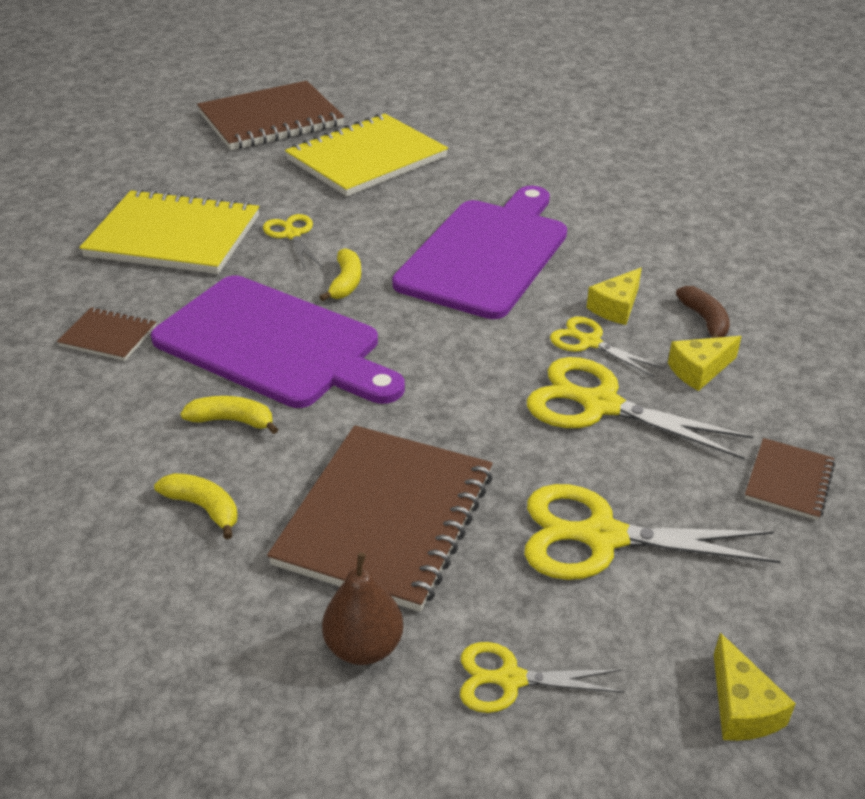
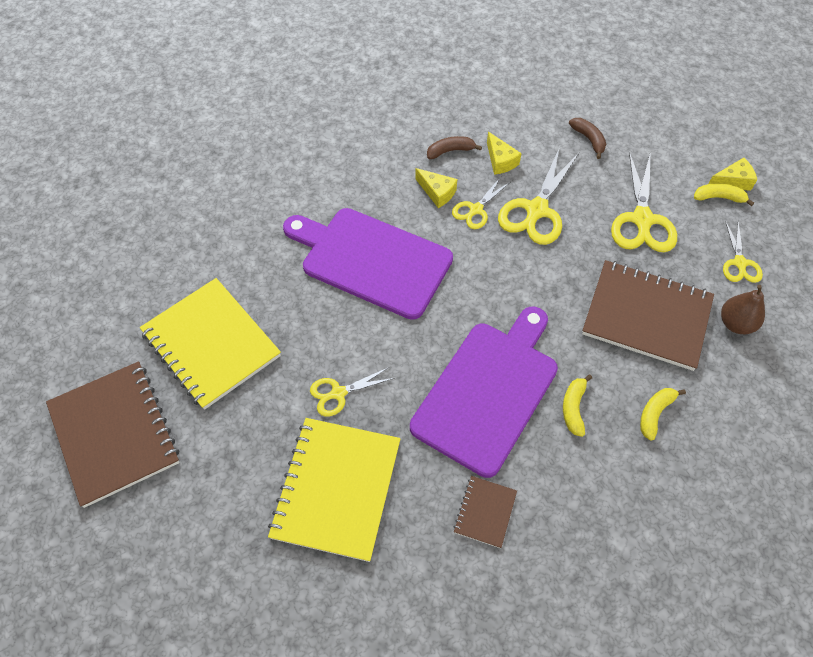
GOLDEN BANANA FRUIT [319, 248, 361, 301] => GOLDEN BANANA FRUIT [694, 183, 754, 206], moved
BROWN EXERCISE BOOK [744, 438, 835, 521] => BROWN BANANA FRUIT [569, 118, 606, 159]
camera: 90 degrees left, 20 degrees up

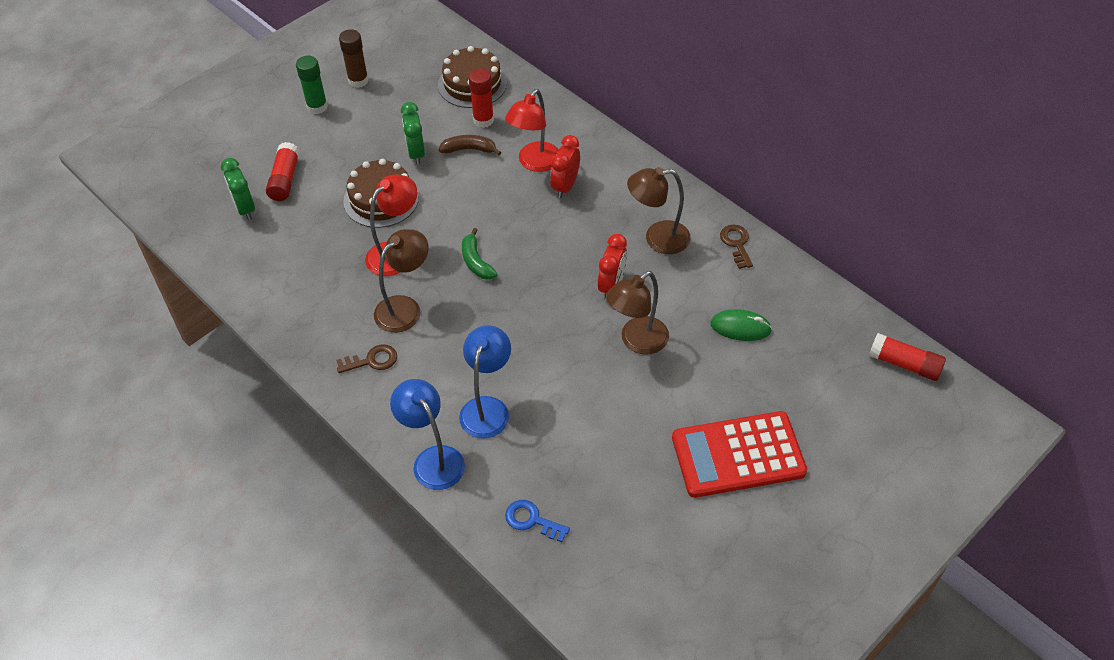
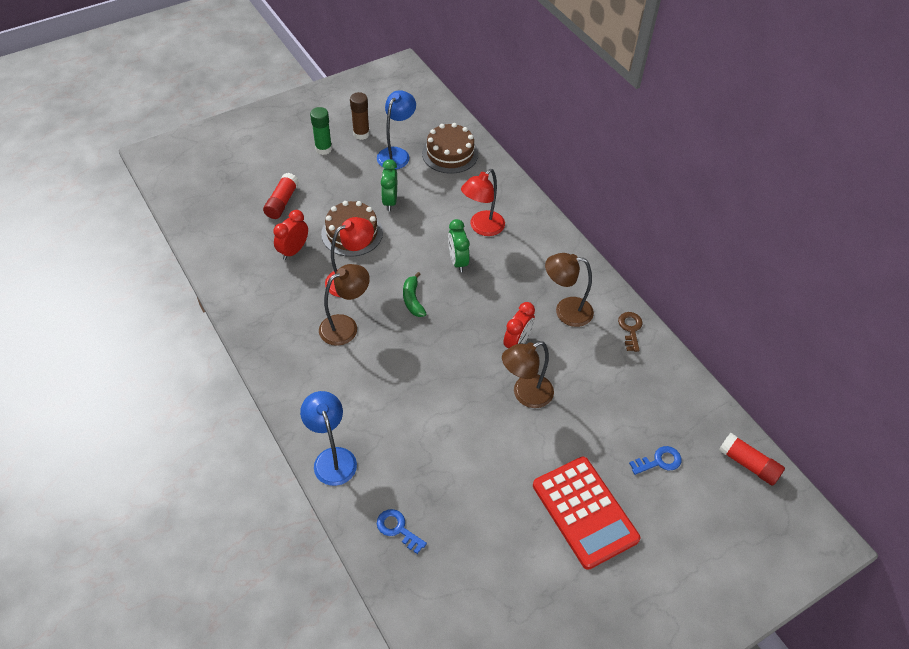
GREEN ALARM CLOCK [221, 158, 255, 221] => GREEN ALARM CLOCK [448, 219, 470, 272], moved
BROWN KEY [336, 344, 397, 373] => nothing
BROWN BANANA FRUIT [439, 135, 501, 155] => nothing
ROYAL BLUE DESK LAMP [459, 325, 511, 439] => ROYAL BLUE DESK LAMP [377, 90, 416, 169], moved
CRIMSON GLUE [469, 69, 494, 128] => nothing
CRIMSON ALARM CLOCK [550, 135, 580, 198] => CRIMSON ALARM CLOCK [273, 210, 308, 260], moved
CRIMSON CALCULATOR [672, 411, 807, 498] => CRIMSON CALCULATOR [533, 457, 641, 570], 120 degrees counterclockwise
GREEN MOUSE [710, 309, 772, 341] => nothing
nothing => ROYAL BLUE KEY [629, 446, 682, 475]
camera: 10 degrees right, 0 degrees up

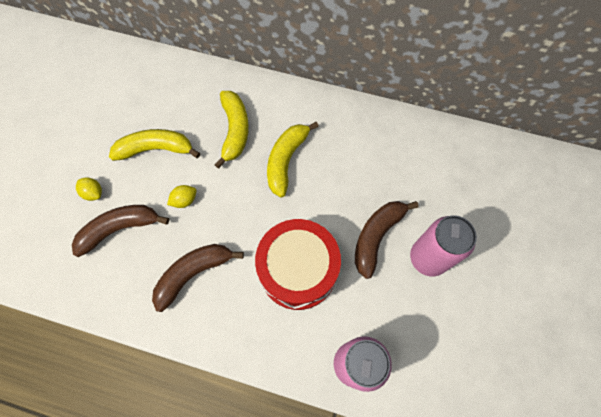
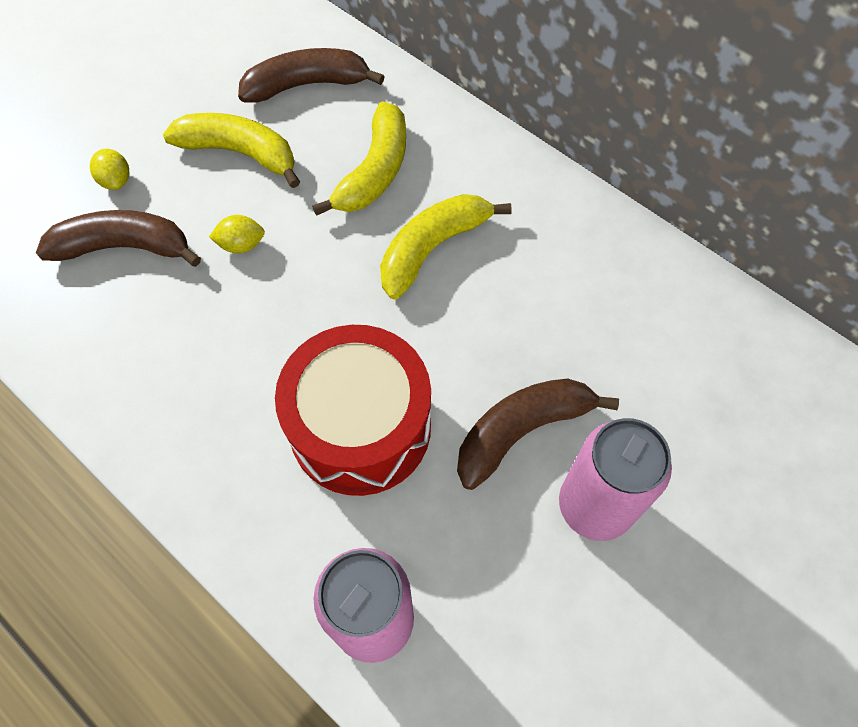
BROWN BANANA FRUIT [152, 244, 244, 312] => BROWN BANANA FRUIT [238, 48, 385, 103], moved
camera: 25 degrees right, 5 degrees down

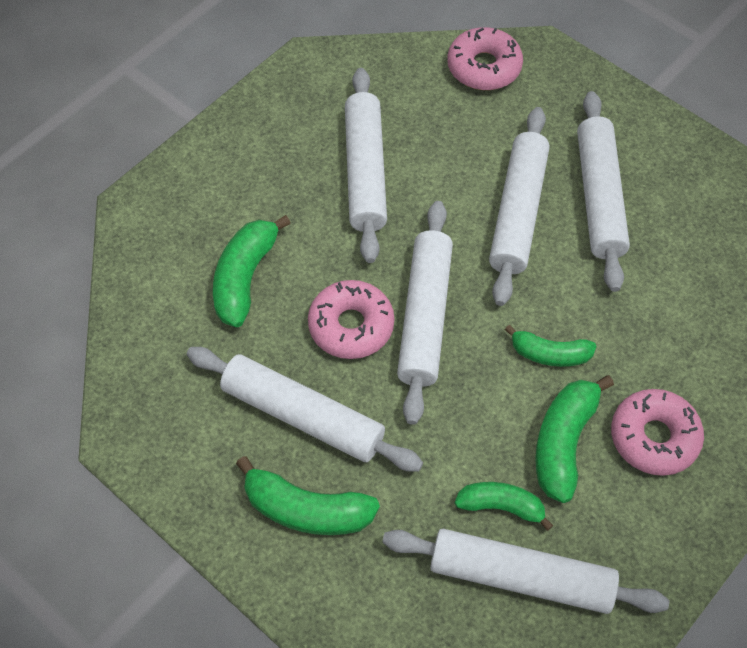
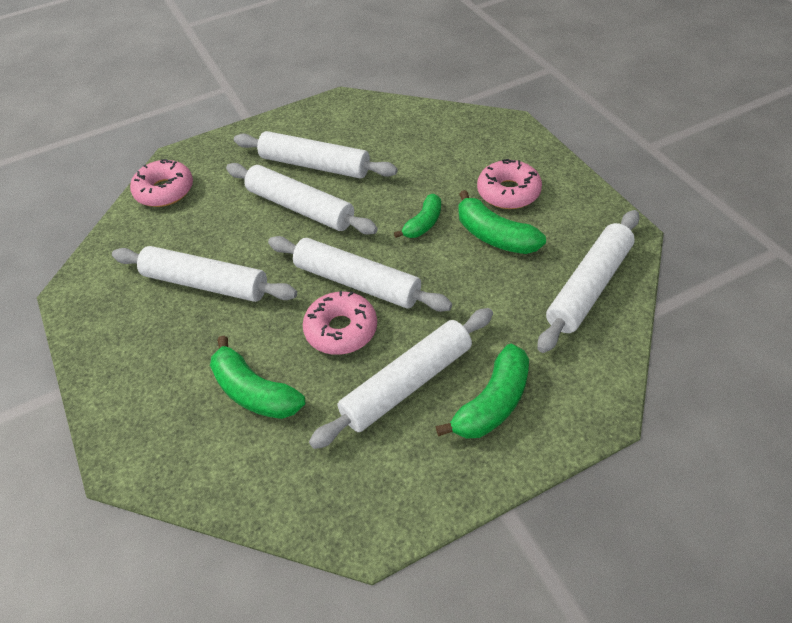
GREEN BANANA FRUIT [455, 482, 553, 531] => nothing
camera: 65 degrees left, 10 degrees down

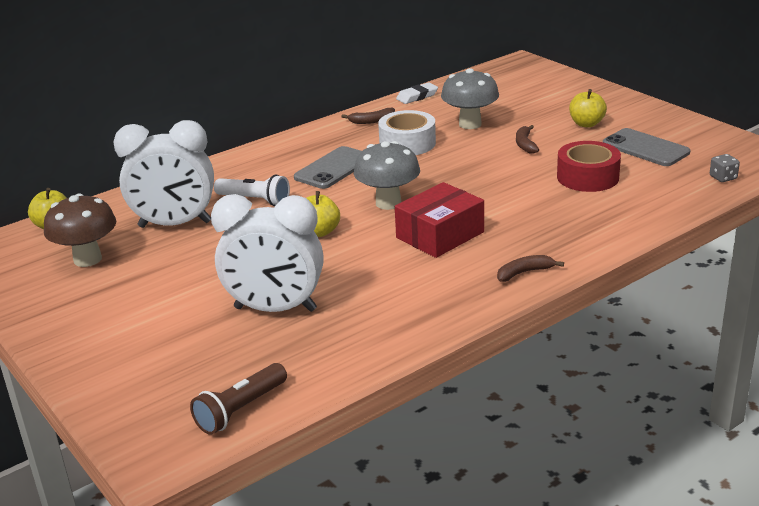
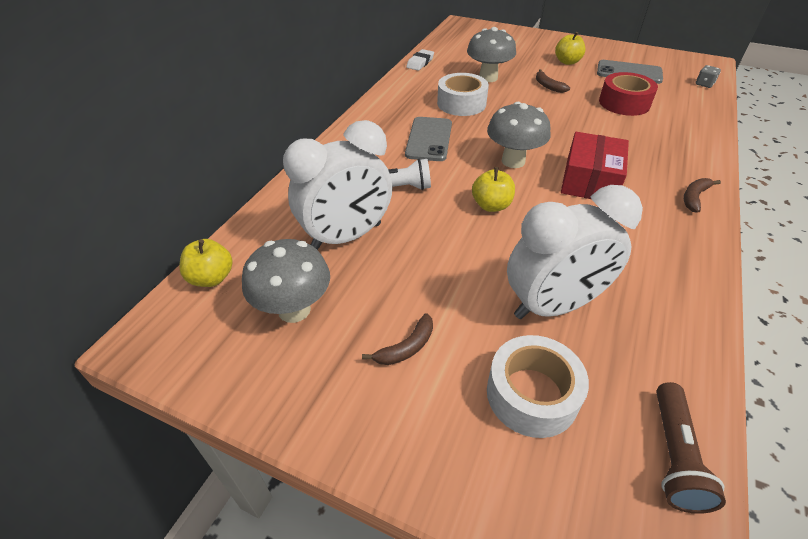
BROWN TOADSTOOL [44, 194, 116, 267] => GREY TOADSTOOL [242, 239, 330, 323]
BROWN BANANA FRUIT [341, 108, 395, 124] => BROWN BANANA FRUIT [362, 313, 433, 365], moved
nothing => PURE WHITE TAPE [487, 335, 589, 438]
camera: 30 degrees left, 15 degrees up

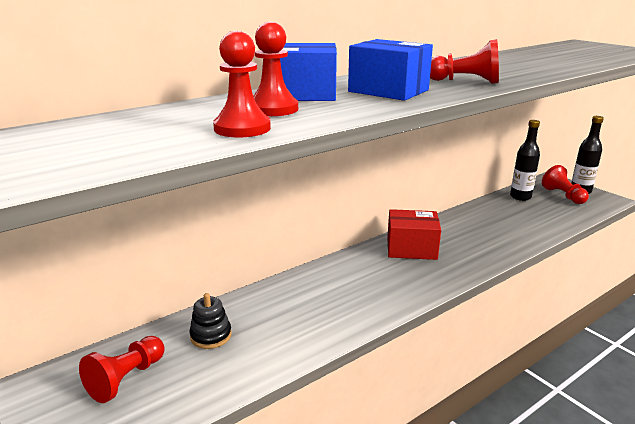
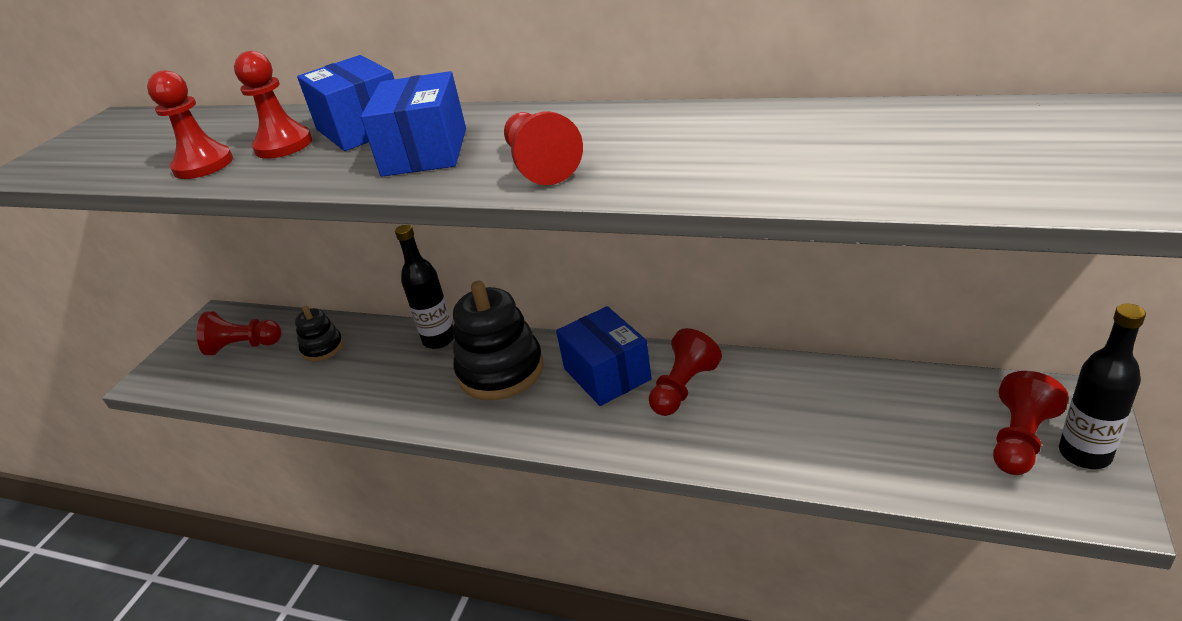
CRIMSON BOX [387, 209, 441, 260] => ROYAL BLUE BOX [556, 306, 652, 406]
BLACK BOTTLE [510, 120, 540, 201] => BLACK BOTTLE [395, 224, 454, 349], moved
nothing => BLACK STACKING TOY [453, 281, 544, 400]
nothing => CRIMSON PAWN [649, 328, 722, 416]
camera: 60 degrees right, 10 degrees up

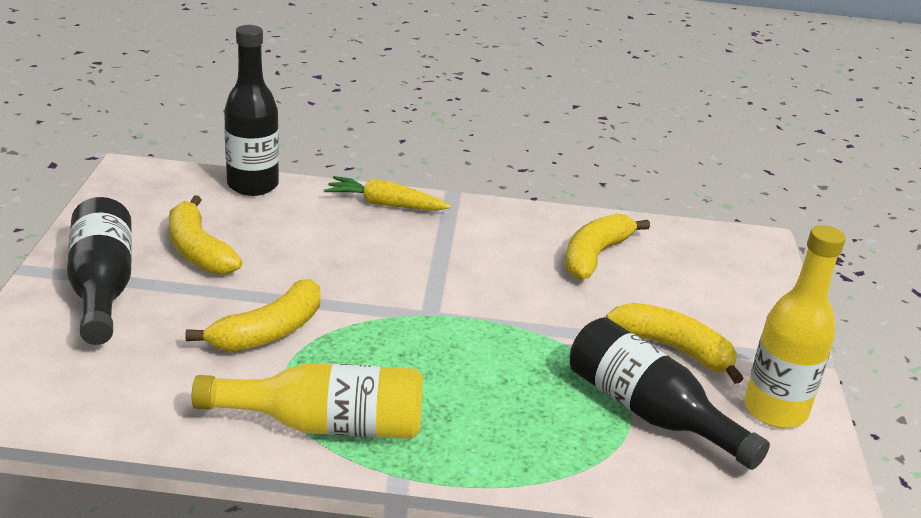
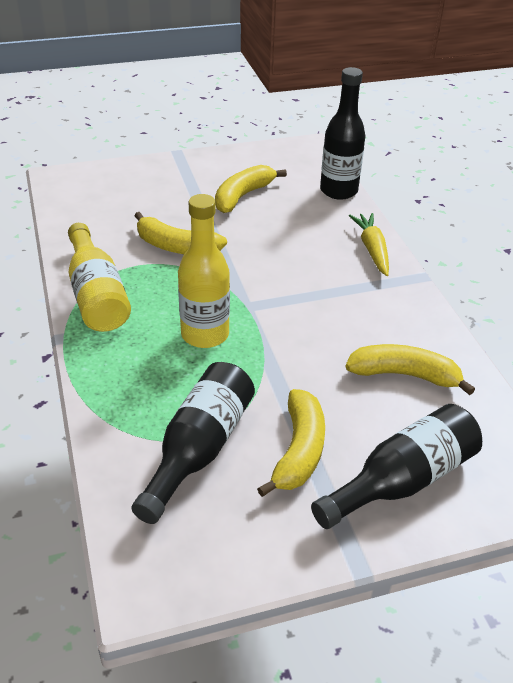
BLACK BOTTLE [67, 197, 132, 345] => BLACK BOTTLE [311, 404, 482, 529], moved
GOLDEN BOTTLE [744, 225, 846, 428] => GOLDEN BOTTLE [178, 194, 230, 348], moved
camera: 70 degrees right, 10 degrees up

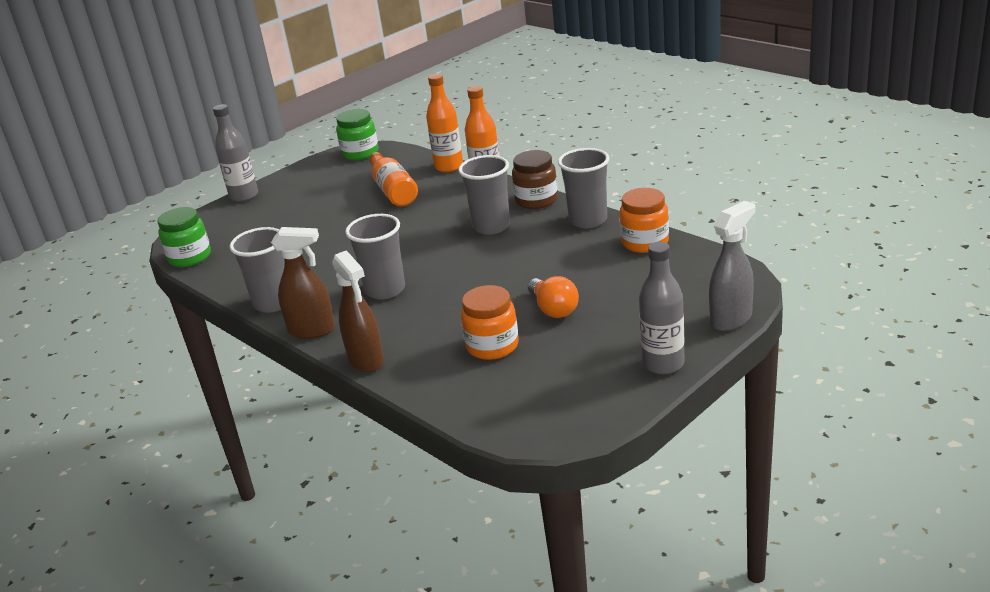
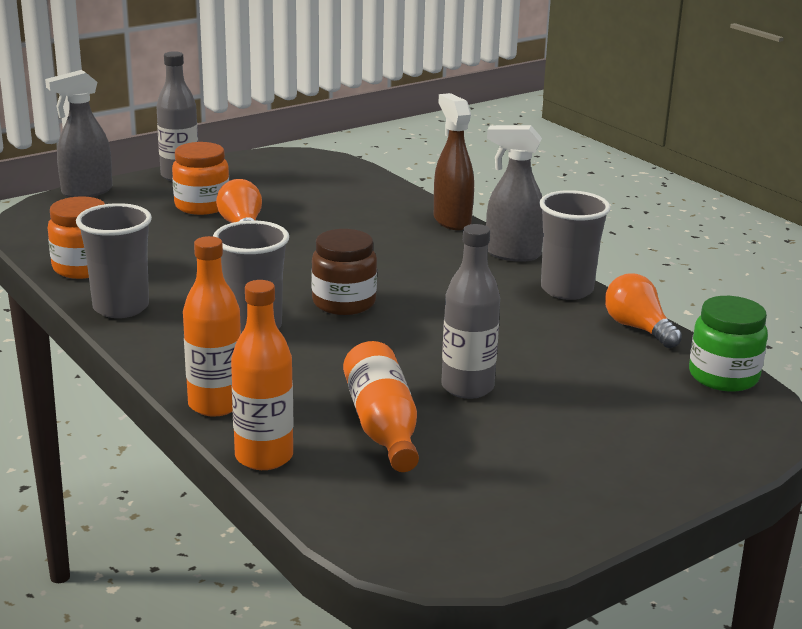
GREY BOTTLE [213, 104, 258, 202] => GREY BOTTLE [442, 224, 500, 399], moved
BROWN SPRAY BOTTLE [271, 227, 335, 339] => GREY SPRAY BOTTLE [486, 125, 543, 262]
GREEN JAM JAR [336, 109, 379, 160] => nothing
GREY CUP [345, 214, 405, 300] => nothing
ORANGE-COLOURED JAM JAR [461, 285, 519, 360] => ORANGE-COLOURED JAM JAR [172, 142, 229, 215], moved
BROWN JAM JAR [512, 150, 558, 209] => BROWN JAM JAR [311, 229, 377, 315], moved
nothing => ORANGE-COLOURED BULB [605, 273, 682, 348]
camera: 175 degrees left, 5 degrees down

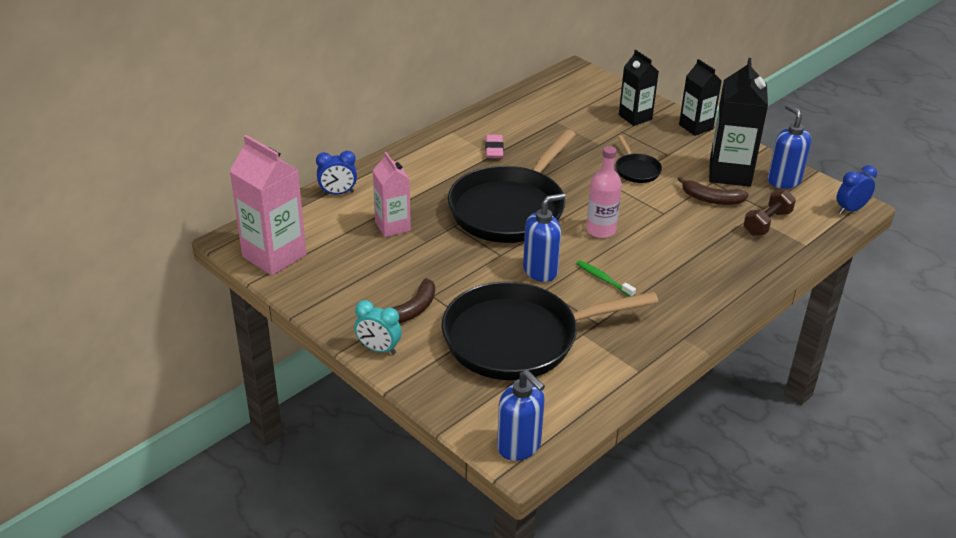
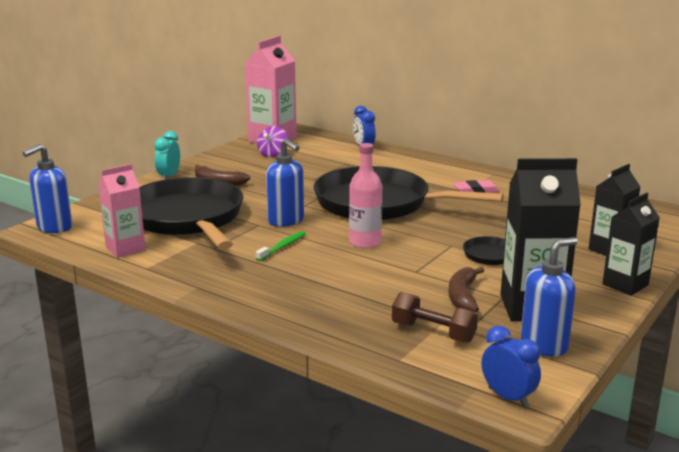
ROSY JUICE CARTON [373, 152, 411, 237] => ROSY JUICE CARTON [98, 164, 146, 258], moved
nothing => PURPLE WHIRLIGIG [257, 126, 288, 157]
camera: 80 degrees right, 15 degrees down

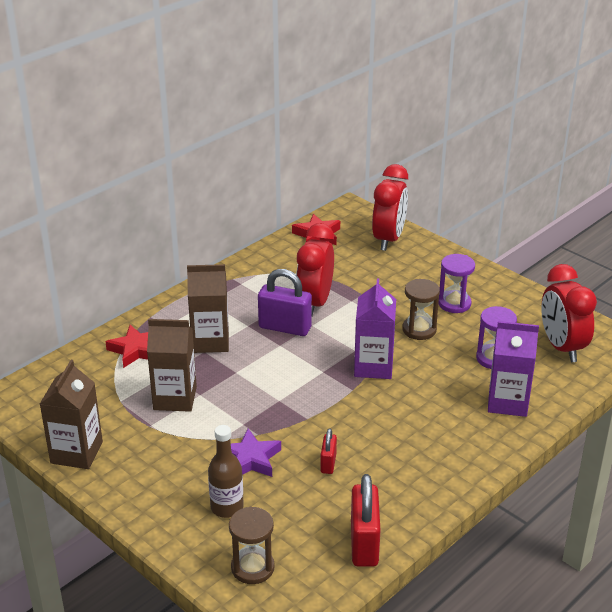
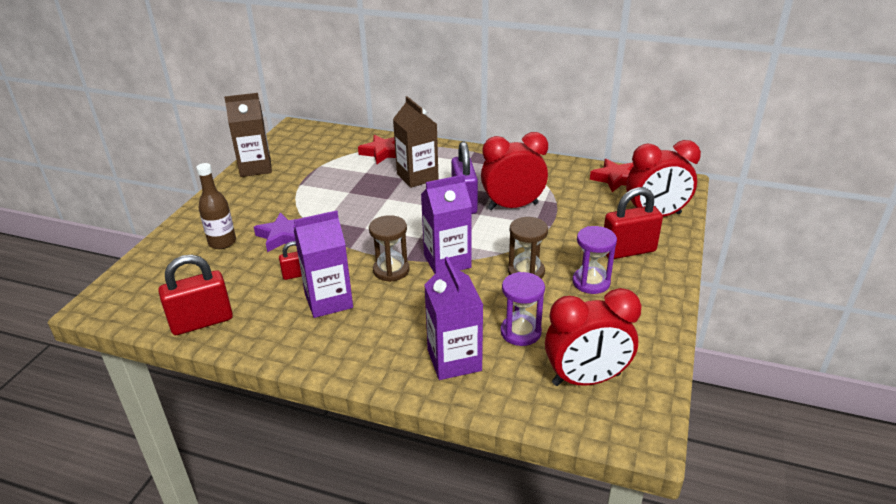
BROWN JUICE CARTON [147, 319, 197, 412] => nothing
BROWN SAND TIMER [229, 507, 275, 584] => BROWN SAND TIMER [369, 215, 410, 282], moved
CRIMSON ALARM CLOCK [541, 264, 597, 362] => CRIMSON ALARM CLOCK [545, 288, 641, 386], 150 degrees counterclockwise
nothing => PURPLE JUICE CARTON [294, 210, 353, 318]
nothing => CRIMSON PADLOCK [604, 187, 663, 259]
camera: 65 degrees right, 0 degrees up

